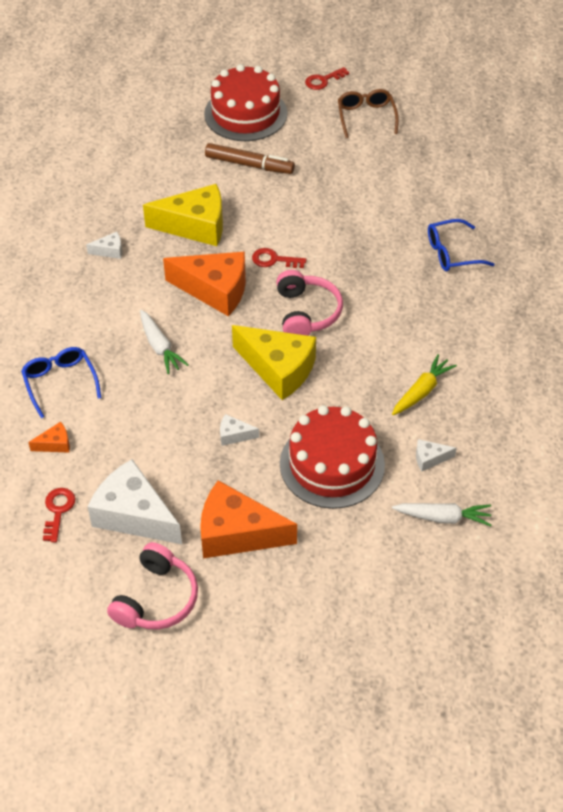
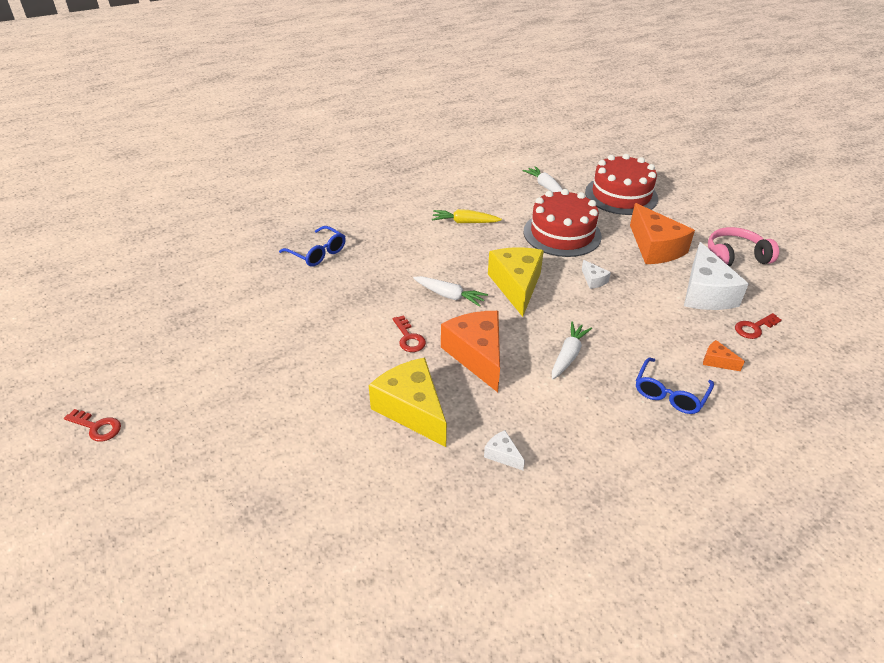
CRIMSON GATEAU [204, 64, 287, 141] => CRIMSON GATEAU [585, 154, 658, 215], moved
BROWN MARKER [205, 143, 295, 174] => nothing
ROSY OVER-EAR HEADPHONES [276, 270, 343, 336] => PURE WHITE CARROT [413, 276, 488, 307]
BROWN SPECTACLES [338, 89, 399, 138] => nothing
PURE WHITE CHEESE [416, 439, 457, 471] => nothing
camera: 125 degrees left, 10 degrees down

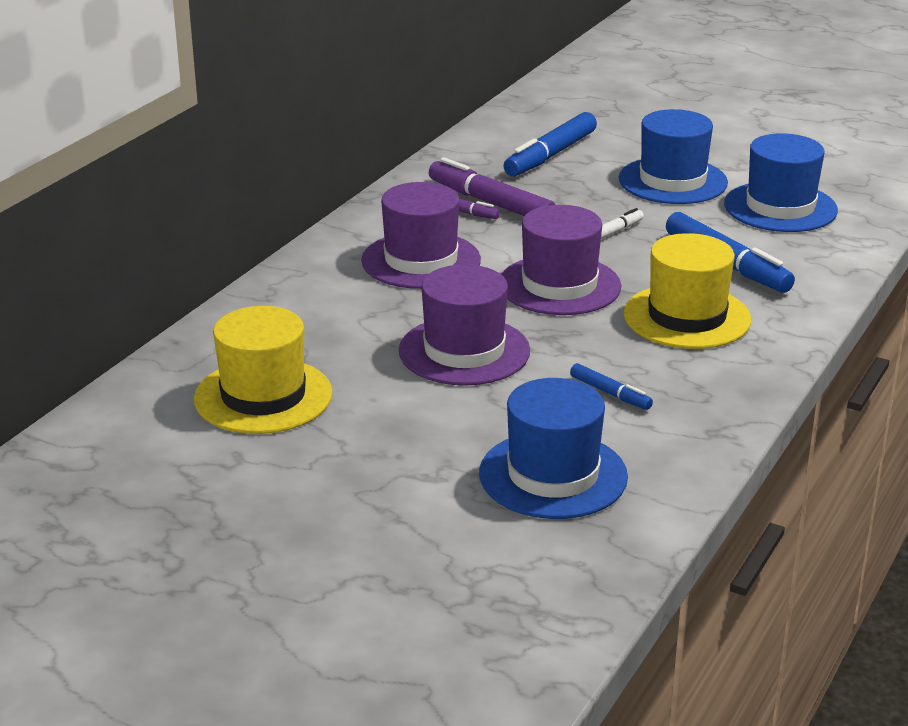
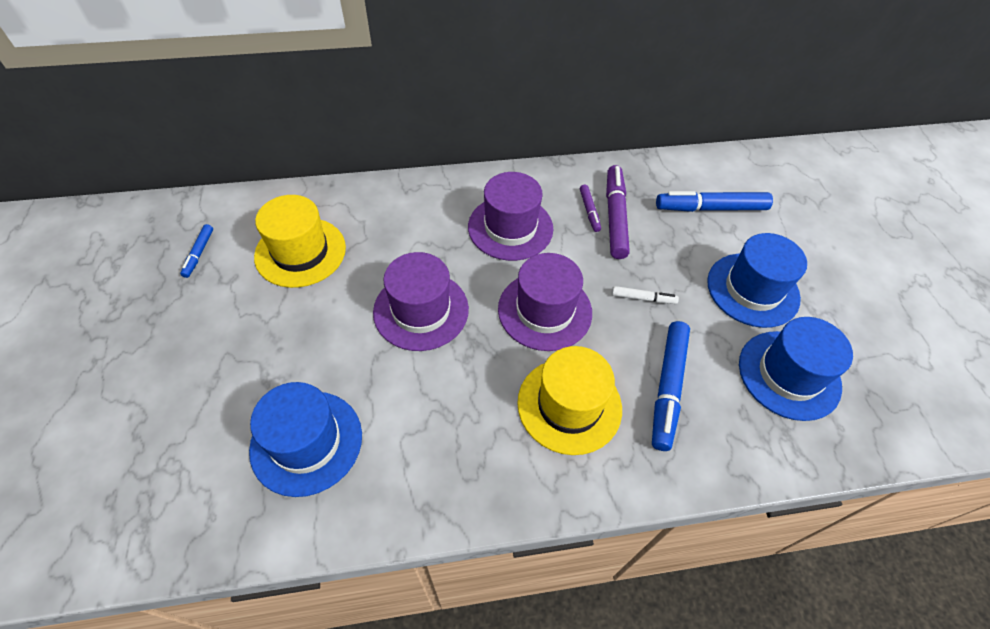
ROYAL BLUE MARKER [570, 363, 653, 410] => ROYAL BLUE MARKER [180, 224, 213, 278], moved
camera: 50 degrees right, 25 degrees up

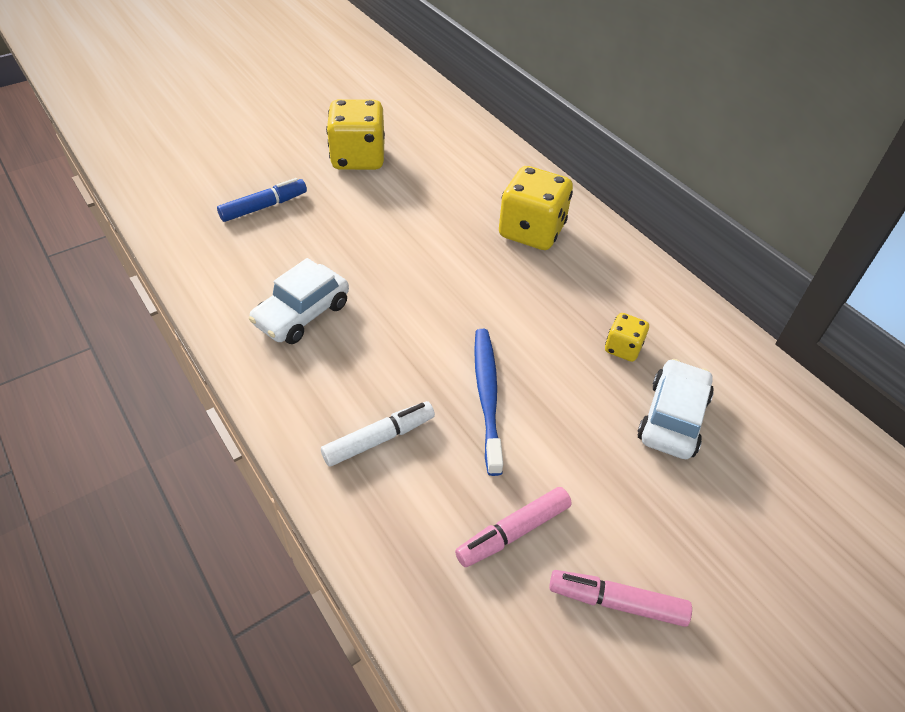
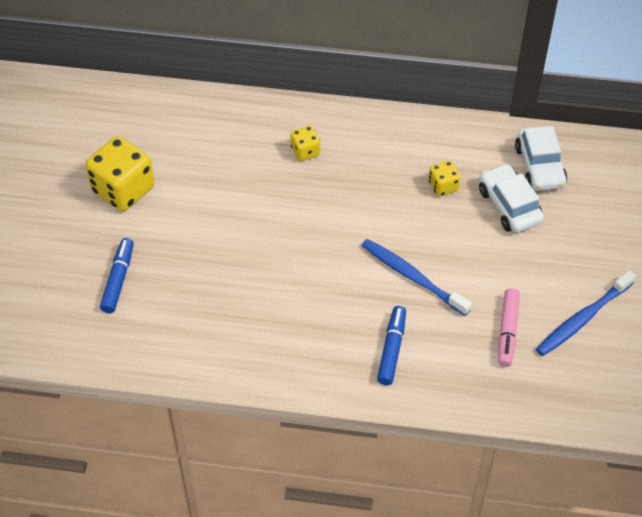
PURE WHITE AUTOMOBILE [249, 258, 349, 344] => PURE WHITE AUTOMOBILE [515, 126, 567, 191], moved
PURE WHITE MARKER [321, 401, 435, 467] => ROYAL BLUE MARKER [377, 306, 406, 385]
GOLDEN DIE [499, 166, 573, 250] => GOLDEN DIE [291, 126, 320, 161], x0.51
ROSY MARKER [549, 570, 692, 627] => ROYAL BLUE DENTAL BRUSH [536, 270, 636, 356]
camera: 45 degrees left, 5 degrees up

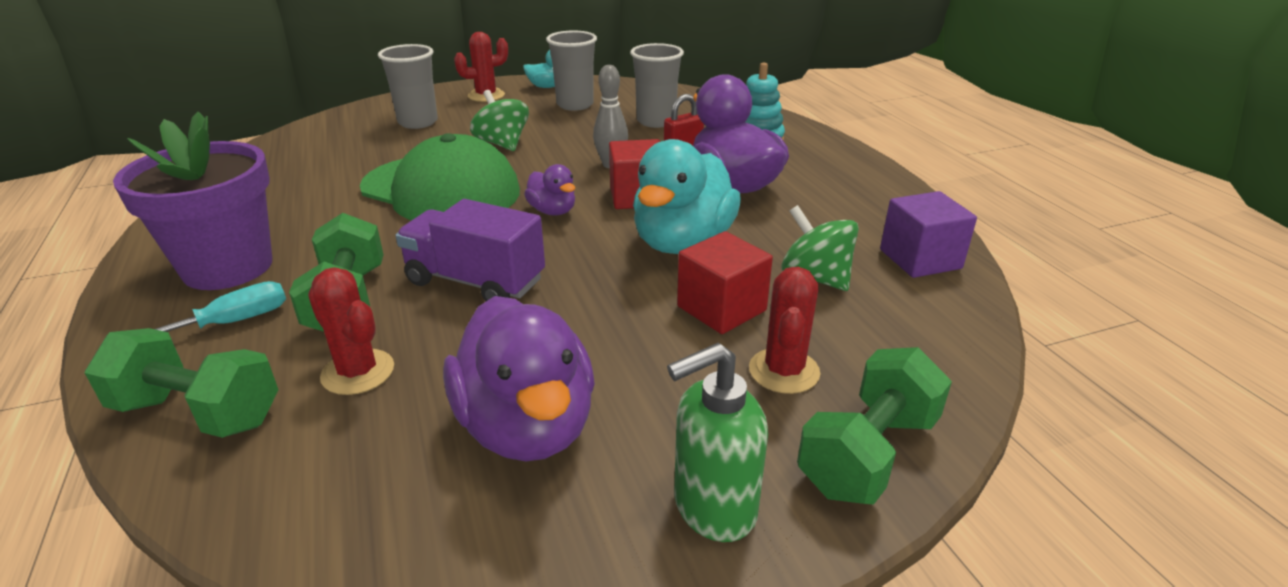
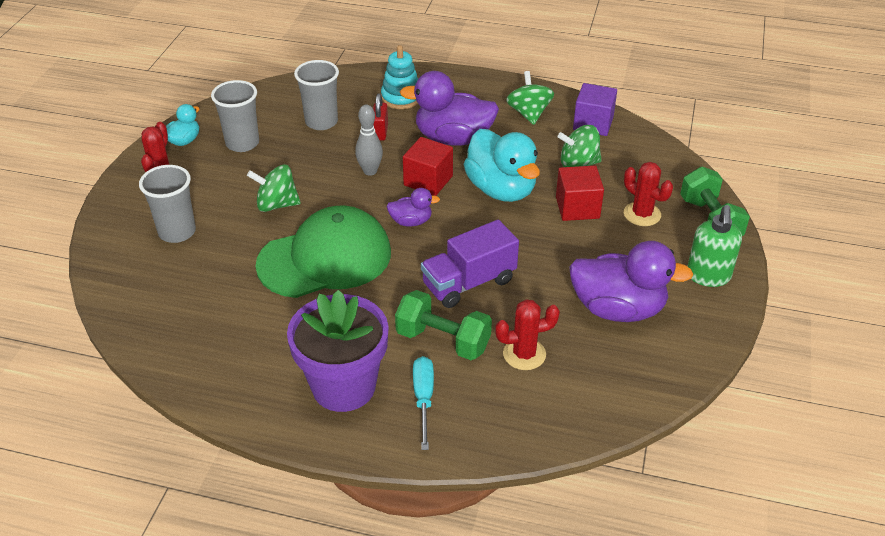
GREEN DUMBBELL [85, 328, 279, 438] => nothing
nothing => GREEN WHIRLIGIG [506, 71, 554, 125]
camera: 55 degrees left, 10 degrees up

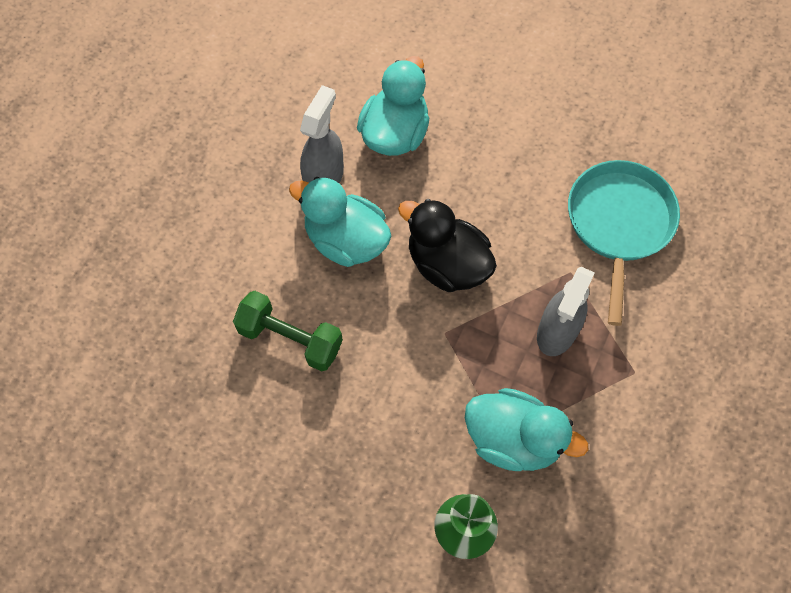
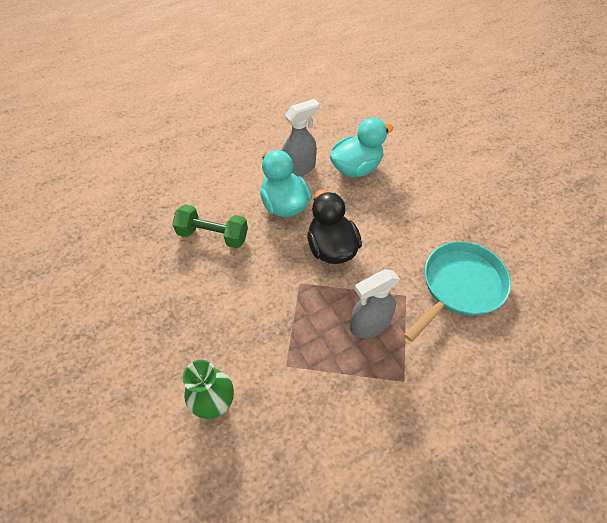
GREEN DUMBBELL [233, 291, 343, 371] => GREEN DUMBBELL [172, 205, 248, 248], 45 degrees counterclockwise
TURQUOISE DUCK [465, 388, 588, 471] => nothing
camera: 35 degrees right, 10 degrees down

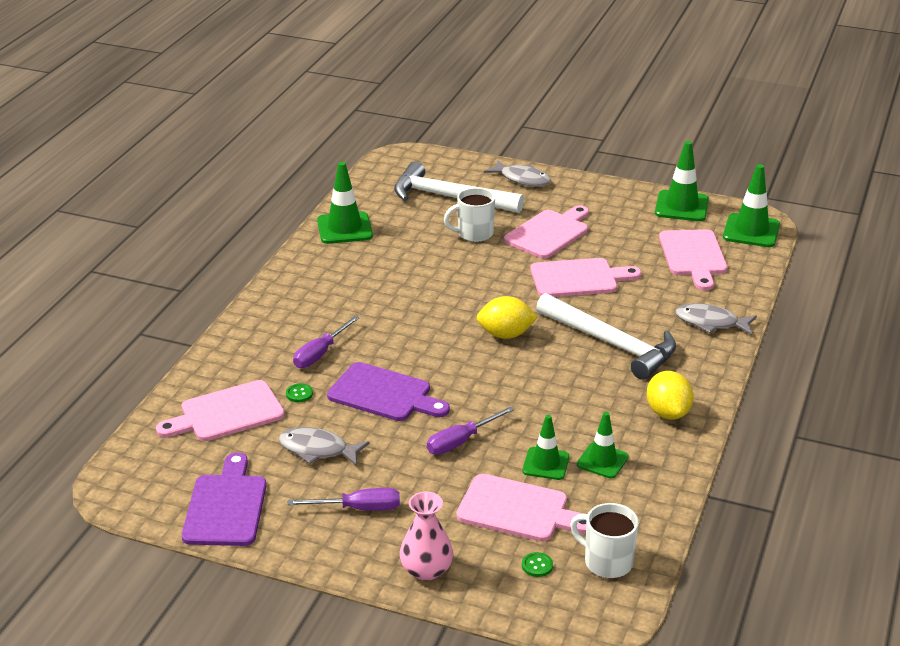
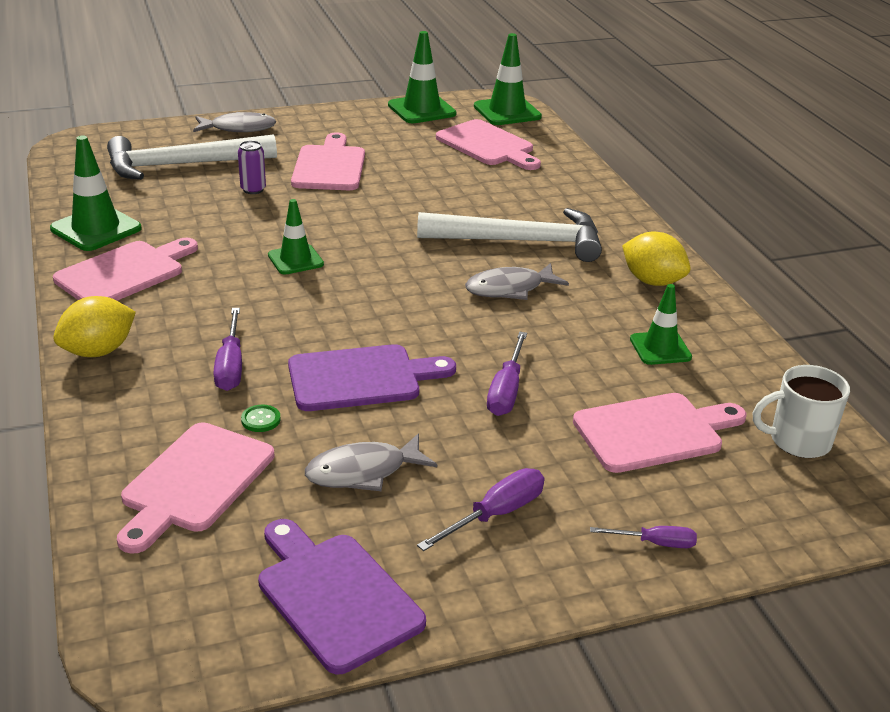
ROSY TALL VASE [400, 492, 453, 581] => PURPLE SCREWDRIVER [590, 526, 697, 548]
PURE WHITE COFFEE MUG [444, 188, 495, 242] => PURPLE CAN [238, 140, 266, 194]
GOLDEN LEMON [476, 296, 538, 339] => GOLDEN LEMON [53, 296, 136, 357], moved
GREEN ROAD CONE [522, 415, 569, 480] => GREEN ROAD CONE [268, 199, 324, 274], moved
GREEN BUTTON [522, 552, 553, 577] => nothing
ROSY CHOPPING BOARD [530, 258, 641, 297] => ROSY CHOPPING BOARD [53, 238, 198, 301], moved
GREY FISH FIGURE [675, 303, 757, 335] => GREY FISH FIGURE [465, 263, 569, 300], moved
camera: 40 degrees left, 0 degrees up

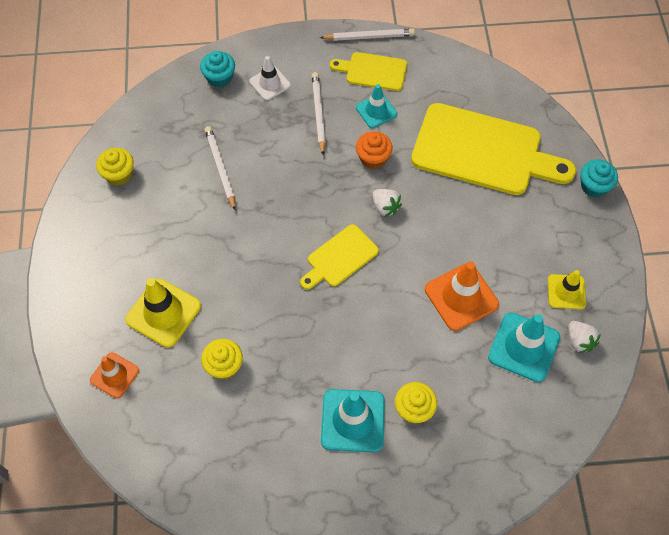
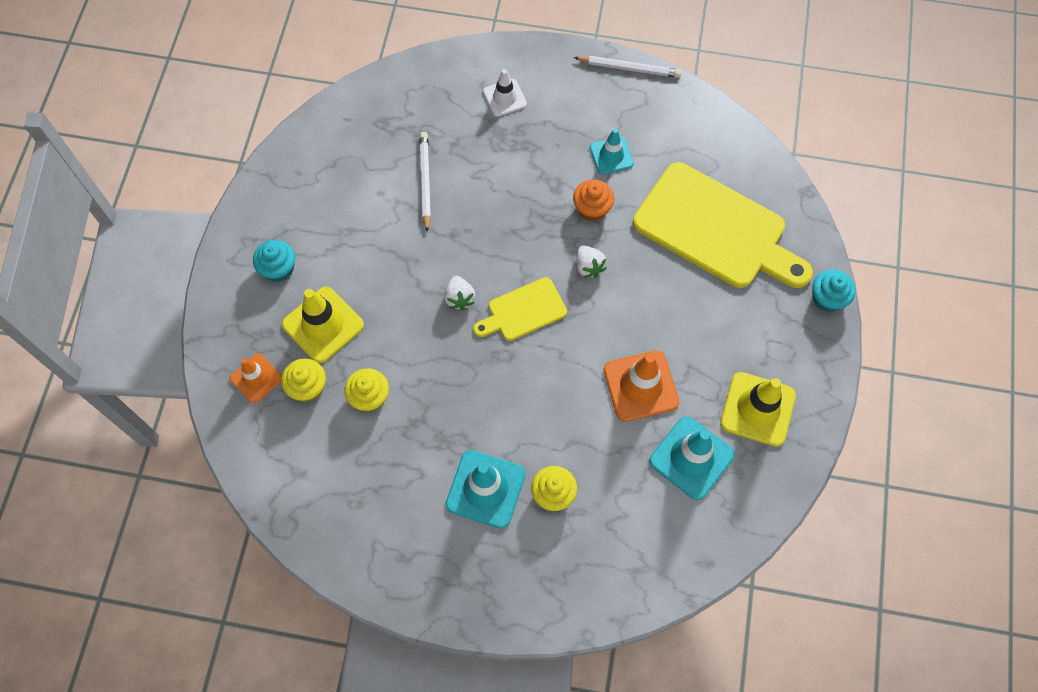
GOLDEN MUFFIN [96, 148, 134, 186] => GOLDEN MUFFIN [281, 358, 326, 402], moved
TURQUOISE MUFFIN [200, 51, 235, 88] => TURQUOISE MUFFIN [253, 240, 295, 282], moved
PURE WHITE LEAD PENCIL [312, 72, 326, 155] => nothing
GOLDEN CHOPPING BOARD [330, 52, 407, 91] => nothing
GOLDEN ROAD CONE [548, 270, 586, 309] => GOLDEN ROAD CONE [720, 372, 796, 447], x1.59
PURE WHITE STRAWBERRY [569, 321, 601, 353] => PURE WHITE STRAWBERRY [444, 276, 475, 310], moved
camera: 15 degrees right, 5 degrees up

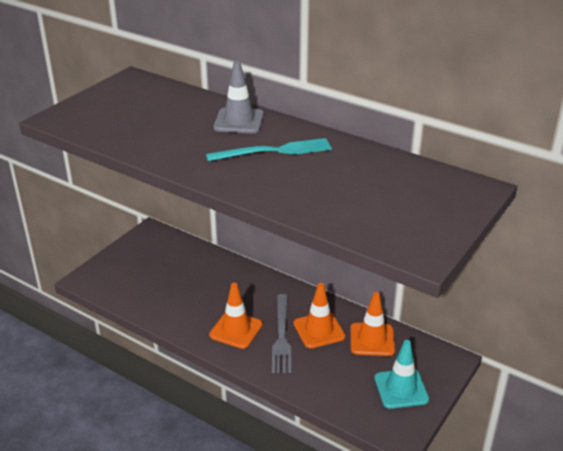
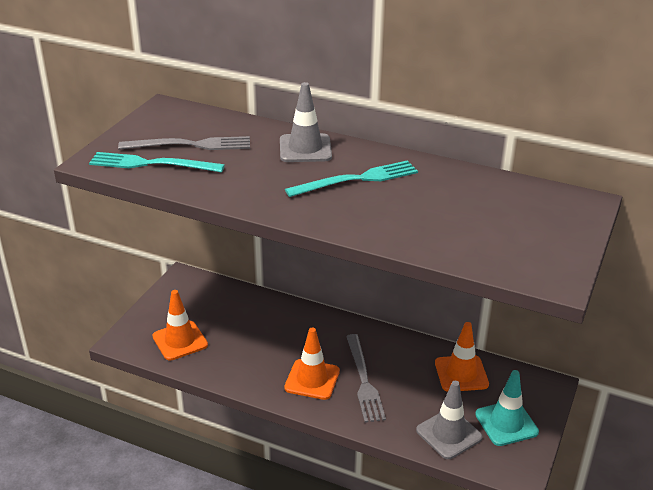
ORANGE-COLOURED ROAD CONE [294, 283, 345, 349] => ORANGE-COLOURED ROAD CONE [152, 290, 208, 361], moved
nothing => TURQUOISE FORK [89, 152, 225, 173]
nothing => GREY FORK [118, 136, 250, 150]
nothing => GREY ROAD CONE [416, 381, 483, 459]
camera: 10 degrees left, 0 degrees up

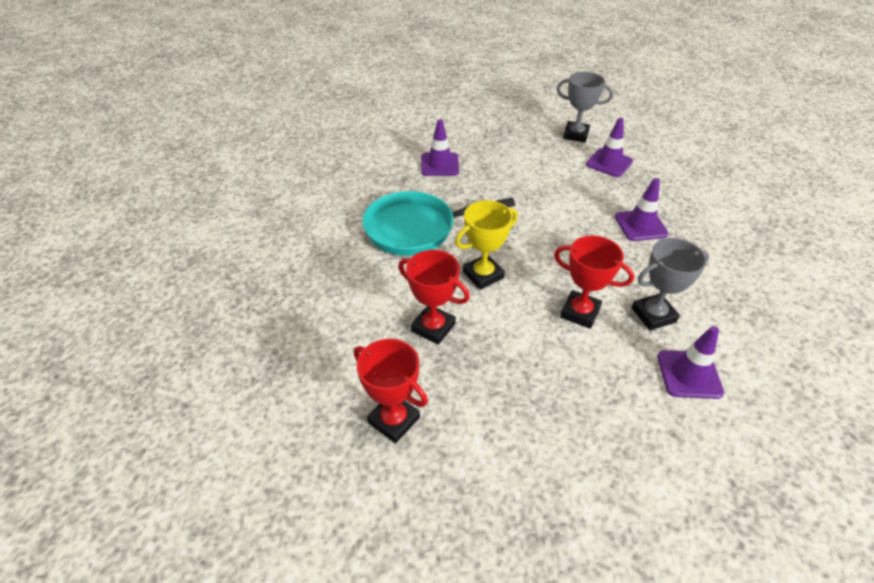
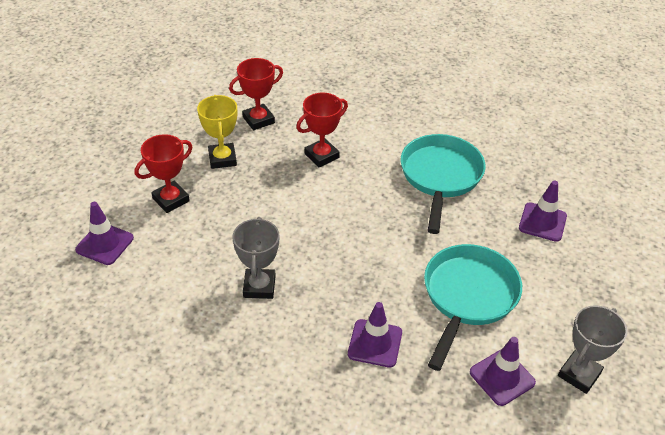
GOLDEN TROPHY [455, 200, 518, 290] => GOLDEN TROPHY [197, 95, 237, 169], moved
CRIMSON TROPHY [554, 236, 634, 329] => CRIMSON TROPHY [135, 134, 192, 213], moved
PURPLE ROAD CONE [657, 326, 724, 399] => PURPLE ROAD CONE [75, 202, 134, 265], moved
nothing => TURQUOISE SKILLET [424, 244, 522, 371]
camera: 110 degrees right, 0 degrees up

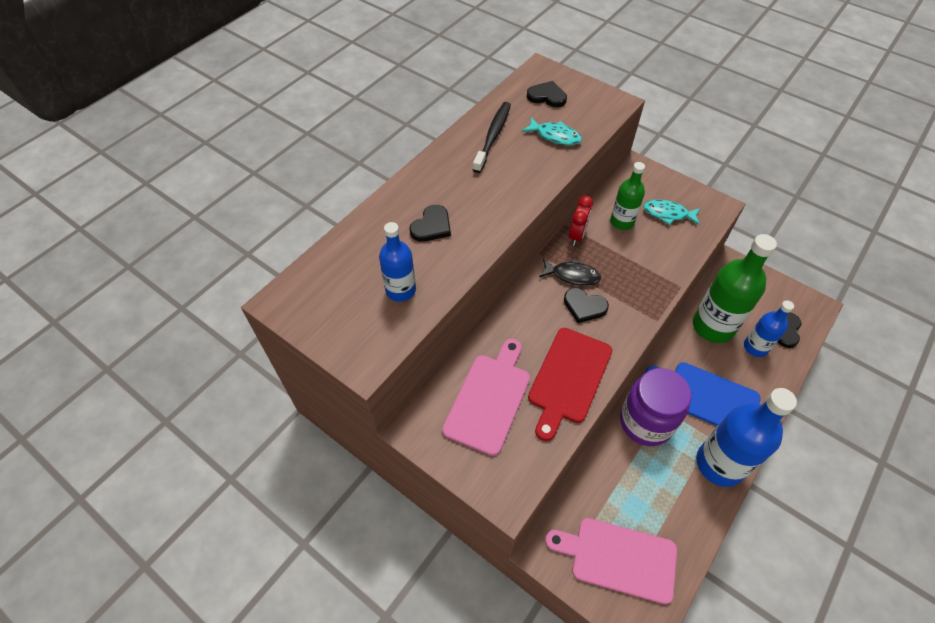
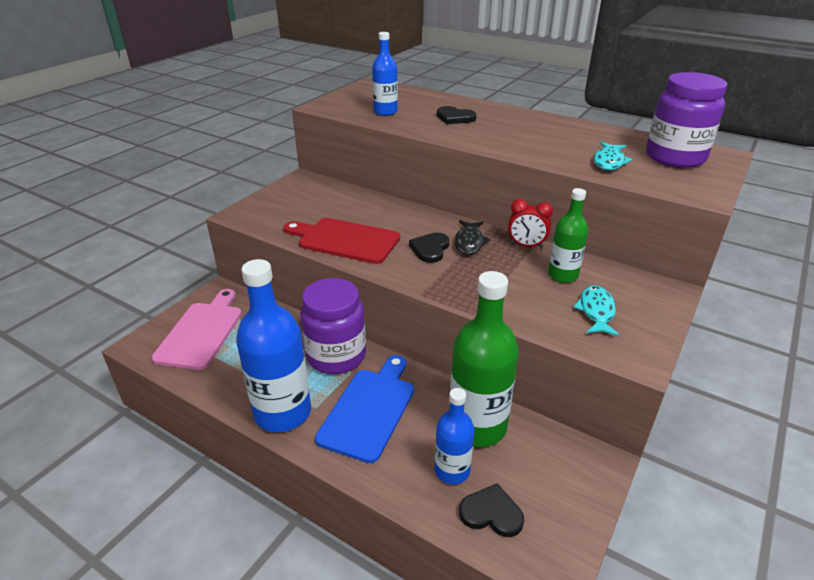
ROSY CHOPPING BOARD [442, 339, 530, 456] => nothing
BLACK DENTAL BRUSH [473, 102, 511, 173] => nothing
BLACK LOVE HEART [527, 81, 567, 107] => PURPLE JAM JAR [646, 72, 727, 168]
camera: 85 degrees right, 20 degrees down

